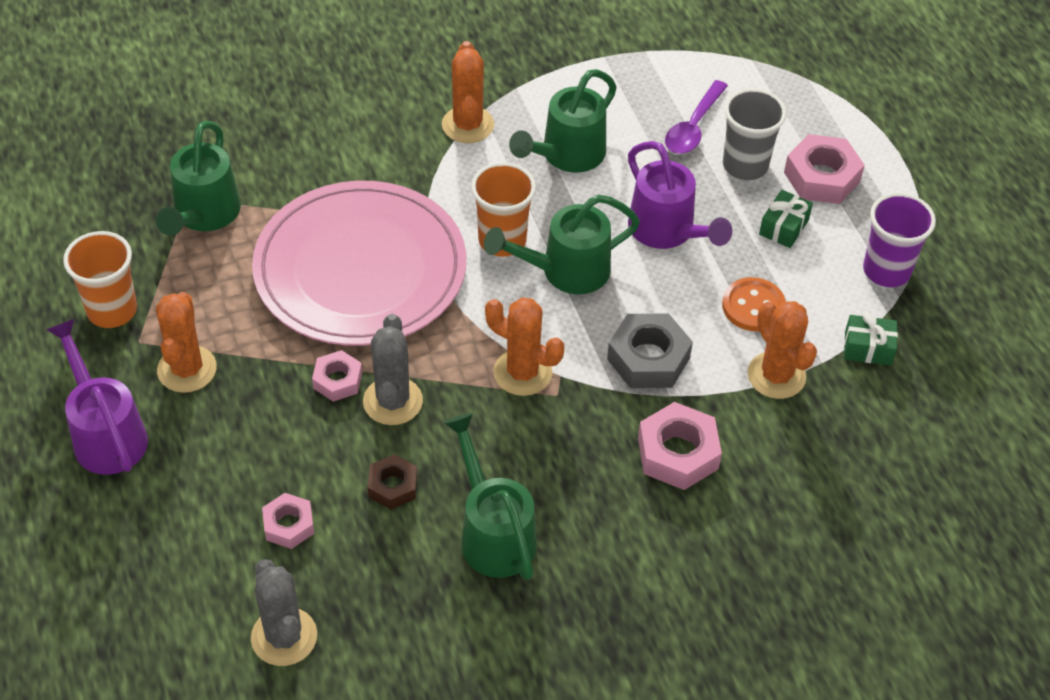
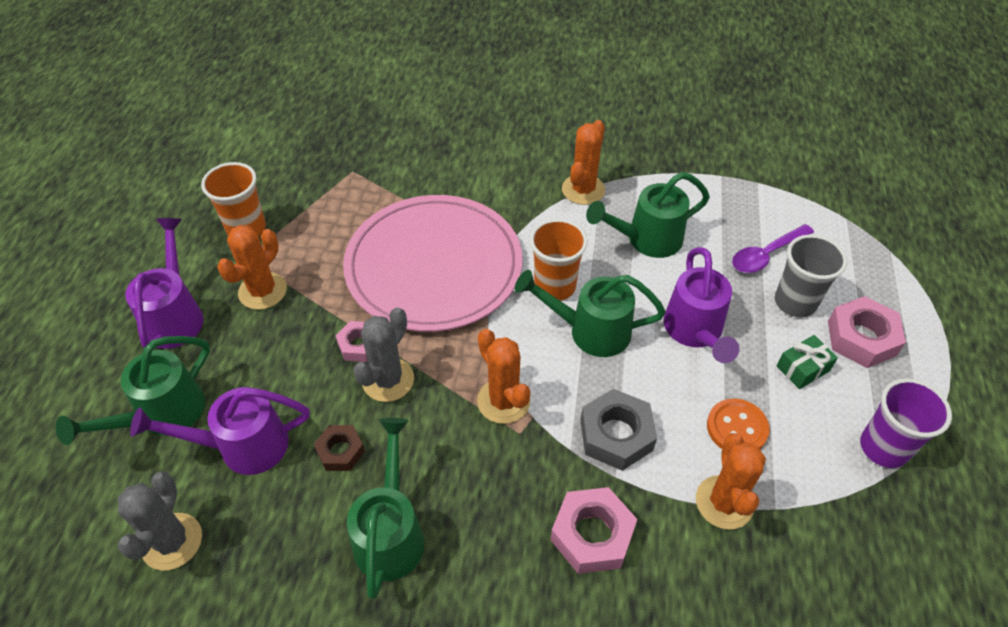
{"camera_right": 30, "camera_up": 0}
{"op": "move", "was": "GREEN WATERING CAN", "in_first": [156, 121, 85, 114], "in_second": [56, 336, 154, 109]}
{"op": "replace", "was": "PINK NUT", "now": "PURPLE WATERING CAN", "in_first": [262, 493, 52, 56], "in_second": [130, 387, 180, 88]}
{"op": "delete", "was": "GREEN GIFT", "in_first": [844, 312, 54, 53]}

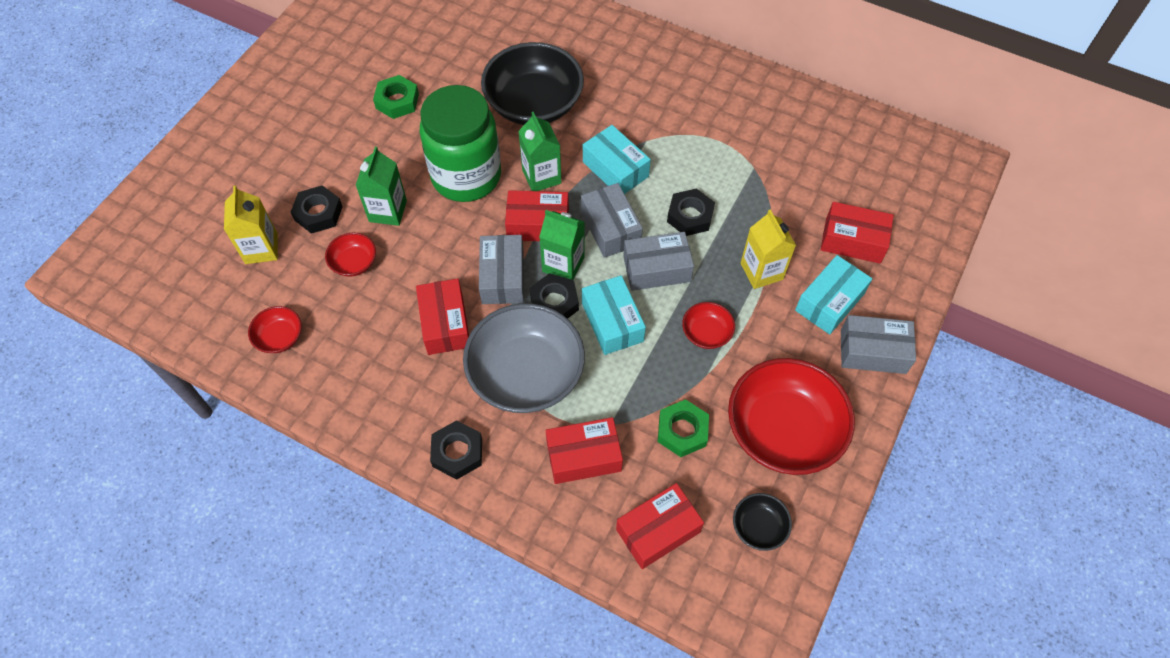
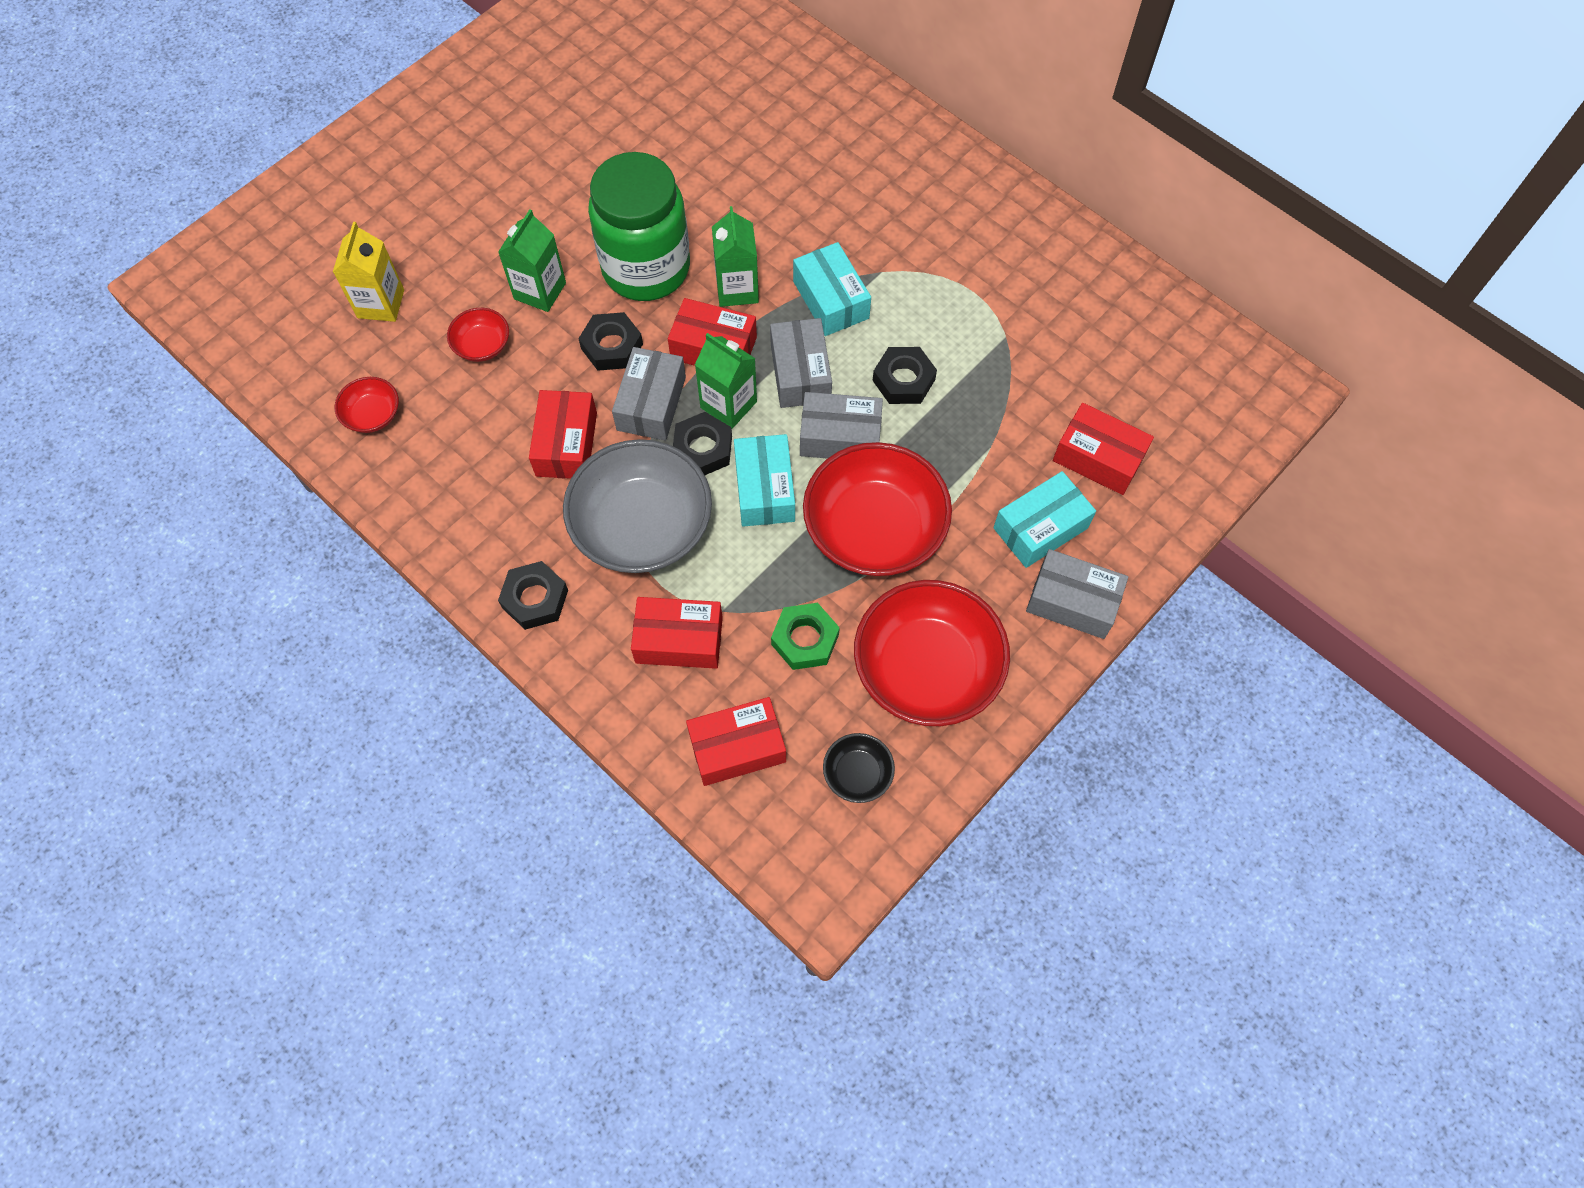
{"camera_right": 15, "camera_up": 5}
{"op": "move", "was": "BLACK NUT", "in_first": [291, 185, 52, 49], "in_second": [578, 312, 65, 59]}
{"op": "delete", "was": "GREEN NUT", "in_first": [373, 75, 46, 44]}
{"op": "delete", "was": "BLACK BOWL", "in_first": [481, 42, 103, 83]}
{"op": "resize", "was": "RED BOWL", "in_first": [682, 302, 53, 47], "in_second": [803, 442, 149, 134], "ratio": 2.2}
{"op": "delete", "was": "YELLOW CARTON", "in_first": [741, 209, 55, 80]}

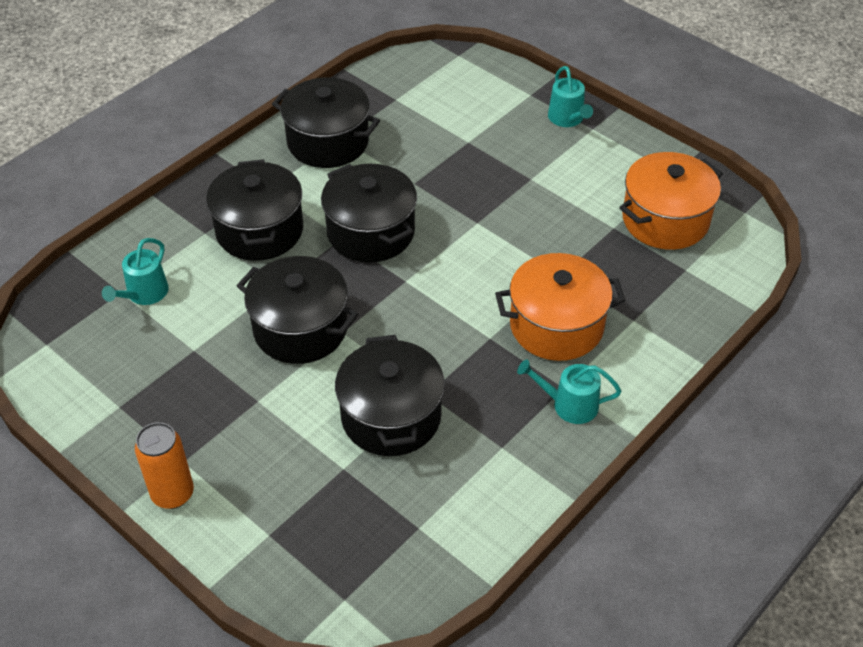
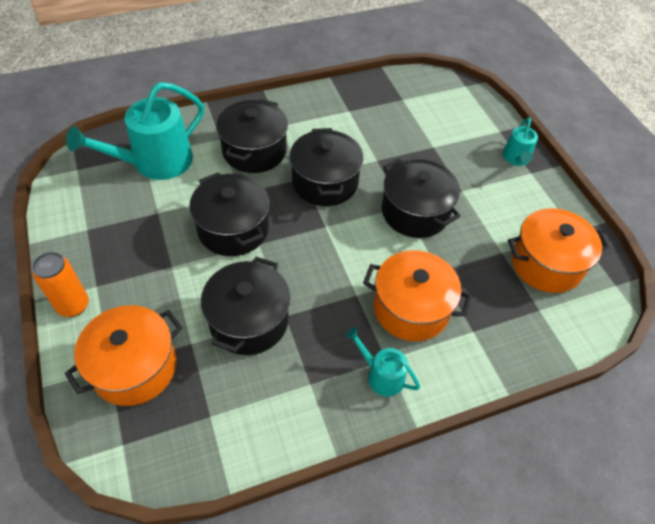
{"camera_right": 25, "camera_up": 5}
{"op": "resize", "was": "TURQUOISE WATERING CAN", "in_first": [102, 238, 67, 67], "in_second": [66, 82, 138, 98], "ratio": 1.97}
{"op": "move", "was": "BLACK POT", "in_first": [272, 77, 108, 91], "in_second": [382, 158, 79, 80]}
{"op": "insert", "now": "ORANGE POT", "in_second": [65, 305, 118, 101]}

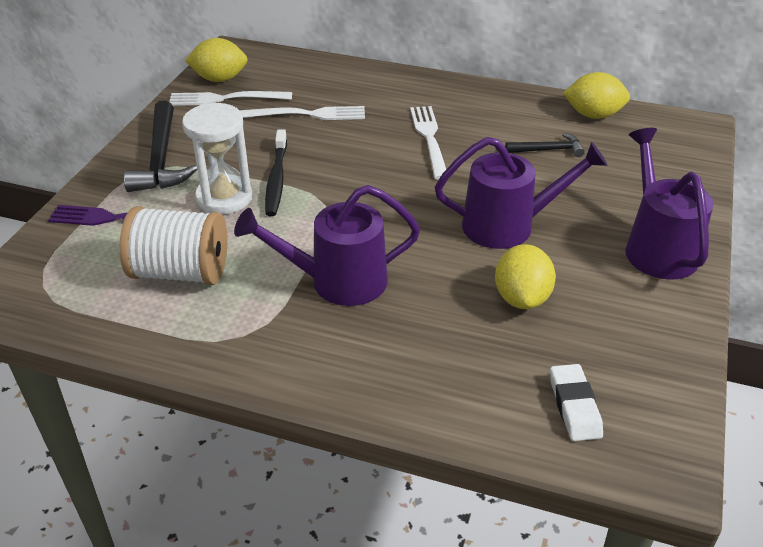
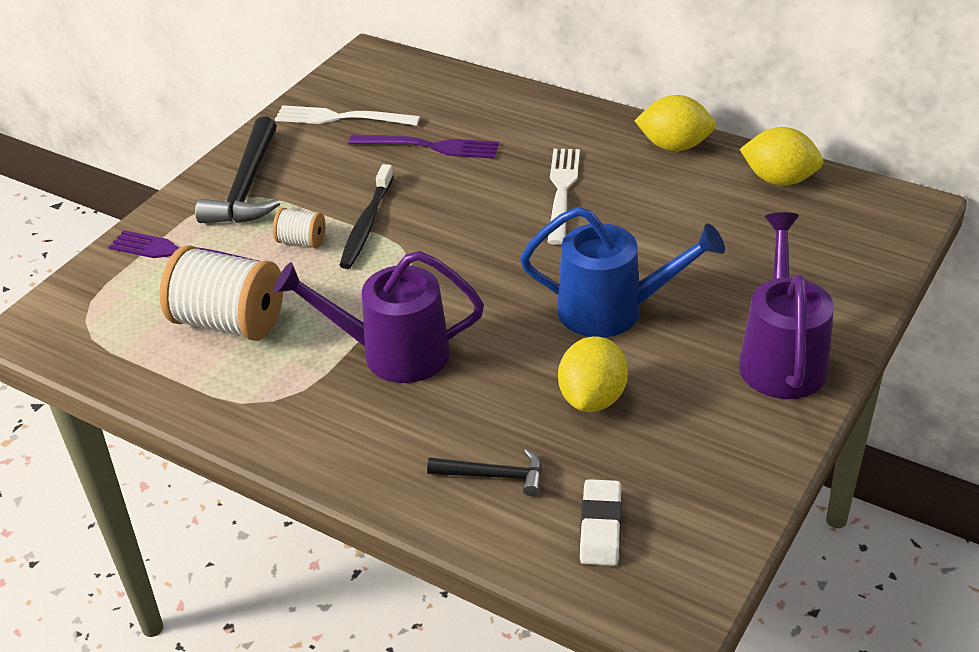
{"camera_right": 15, "camera_up": 0}
{"op": "replace", "was": "WHITE HOURGLASS", "now": "WHITE SPOOL", "in_first": [182, 103, 70, 112], "in_second": [273, 208, 53, 40]}
{"op": "move", "was": "YELLOW LEMON", "in_first": [185, 38, 63, 44], "in_second": [635, 95, 81, 56]}
{"op": "recolor", "was": "WHITE FORK", "now": "PURPLE FORK", "in_first": [240, 106, 125, 14], "in_second": [349, 134, 150, 25]}
{"op": "recolor", "was": "PURPLE WATERING CAN", "now": "BLUE WATERING CAN", "in_first": [435, 137, 173, 112], "in_second": [520, 207, 205, 131]}
{"op": "move", "was": "BLACK HAMMER", "in_first": [505, 133, 80, 24], "in_second": [427, 449, 115, 47]}

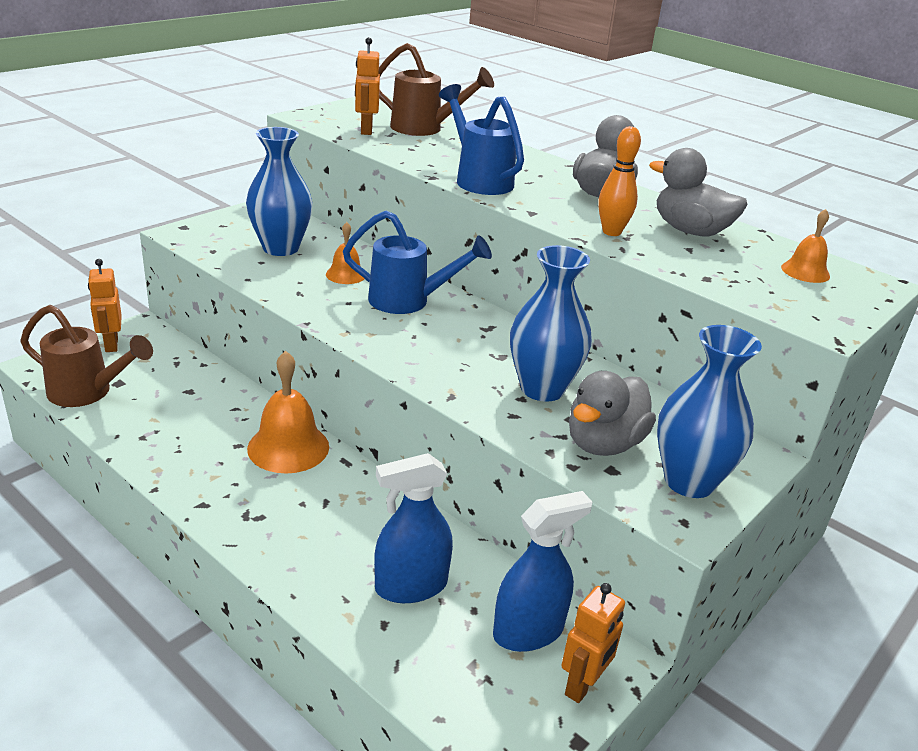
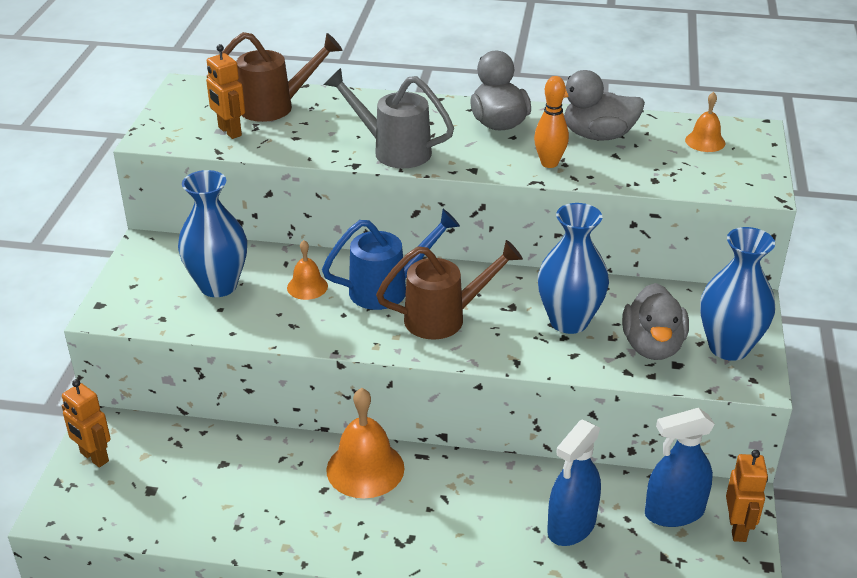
{"camera_right": -30, "camera_up": 5}
{"op": "move", "was": "BROWN WATERING CAN", "in_first": [20, 305, 133, 102], "in_second": [376, 240, 147, 100]}
{"op": "recolor", "was": "BLUE WATERING CAN", "now": "GREY WATERING CAN", "in_first": [439, 84, 85, 111], "in_second": [324, 68, 130, 100]}
{"op": "rotate", "was": "BLUE SPRAY BOTTLE", "in_first": [493, 491, 100, 161], "in_second": [645, 408, 70, 119], "clockwise": -135}

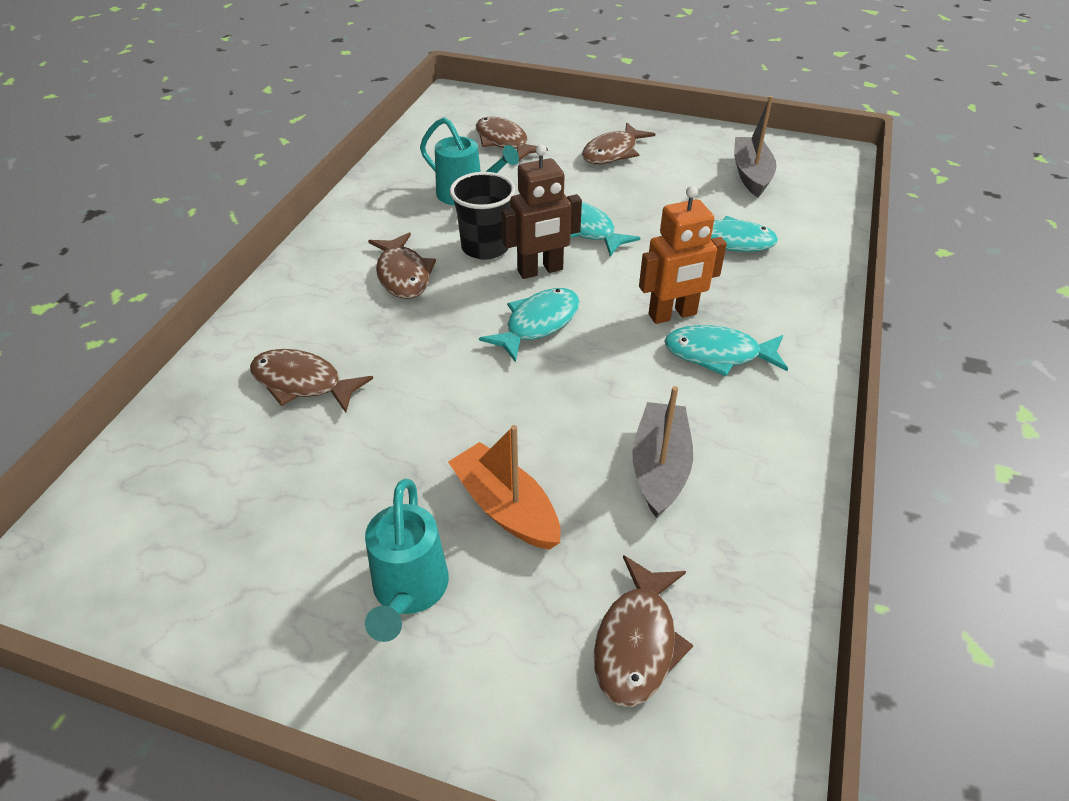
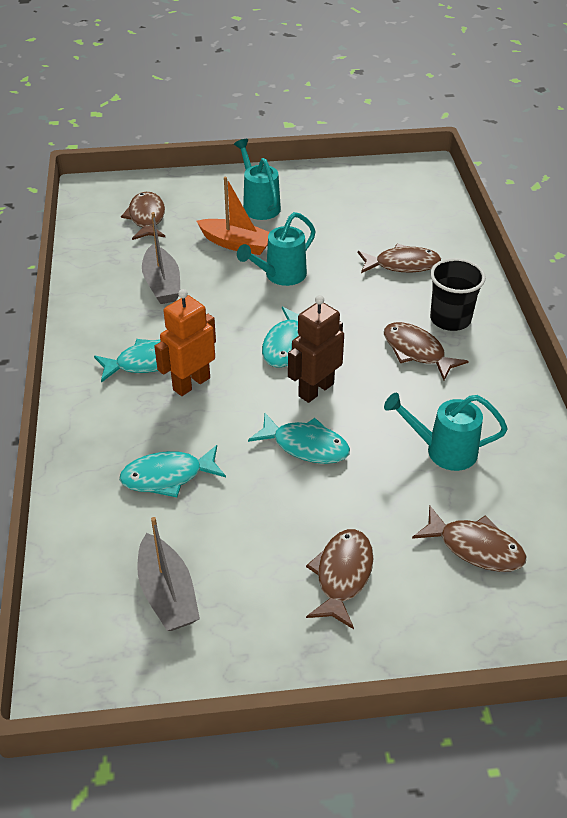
{"camera_right": 155, "camera_up": 0}
{"op": "move", "was": "BLACK CUP", "in_first": [450, 172, 66, 88], "in_second": [430, 258, 56, 73]}
{"op": "insert", "now": "TURQUOISE WATERING CAN", "in_second": [237, 212, 79, 74]}

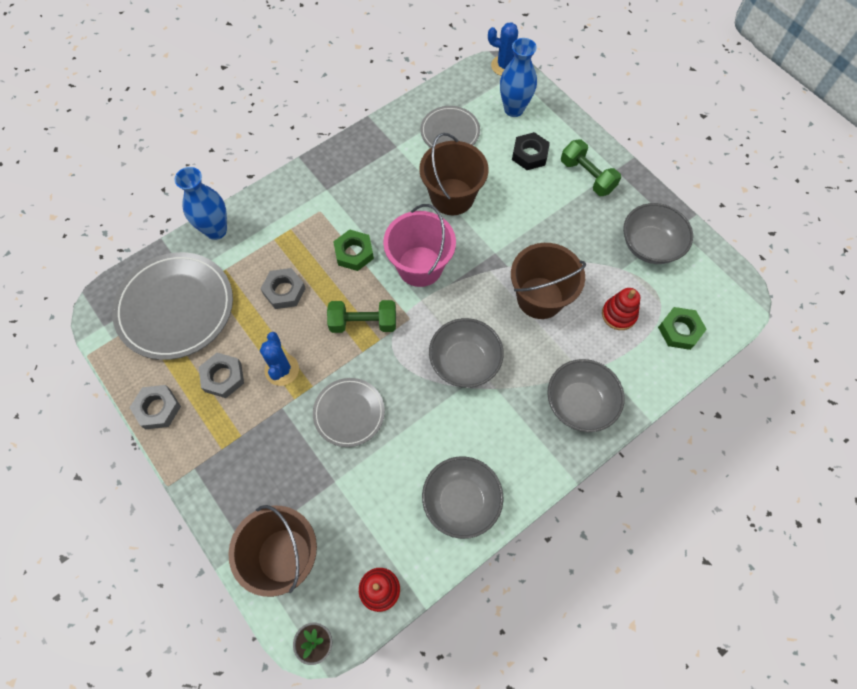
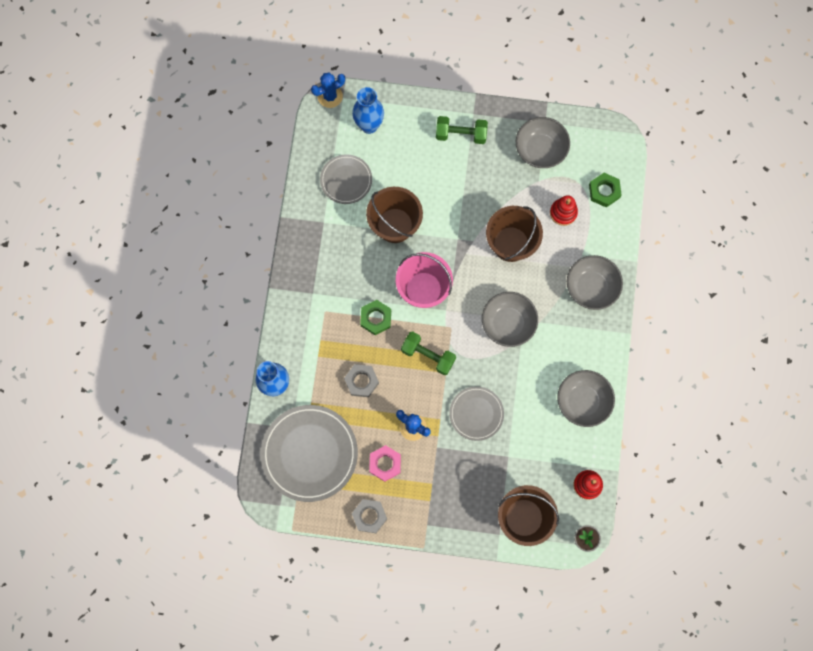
{"camera_right": -45, "camera_up": 10}
{"op": "recolor", "was": "GREY NUT", "now": "PINK NUT", "in_first": [199, 353, 45, 45], "in_second": [369, 445, 32, 37]}
{"op": "rotate", "was": "GREEN DUMBBELL", "in_first": [327, 300, 69, 33], "in_second": [401, 332, 55, 43], "clockwise": 75}
{"op": "delete", "was": "BLACK NUT", "in_first": [512, 132, 38, 38]}

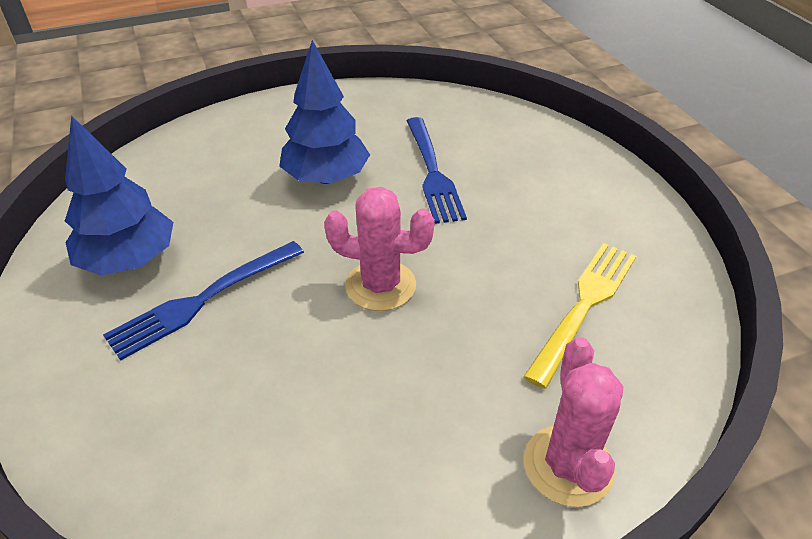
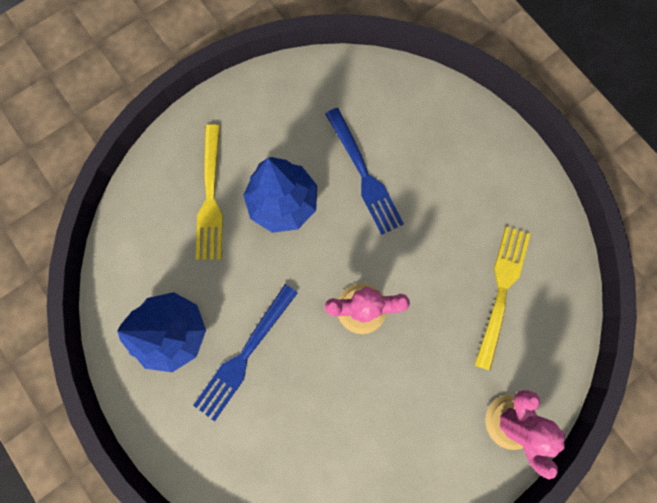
{"camera_right": -15, "camera_up": 35}
{"op": "insert", "now": "YELLOW FORK", "in_second": [196, 125, 27, 135]}

